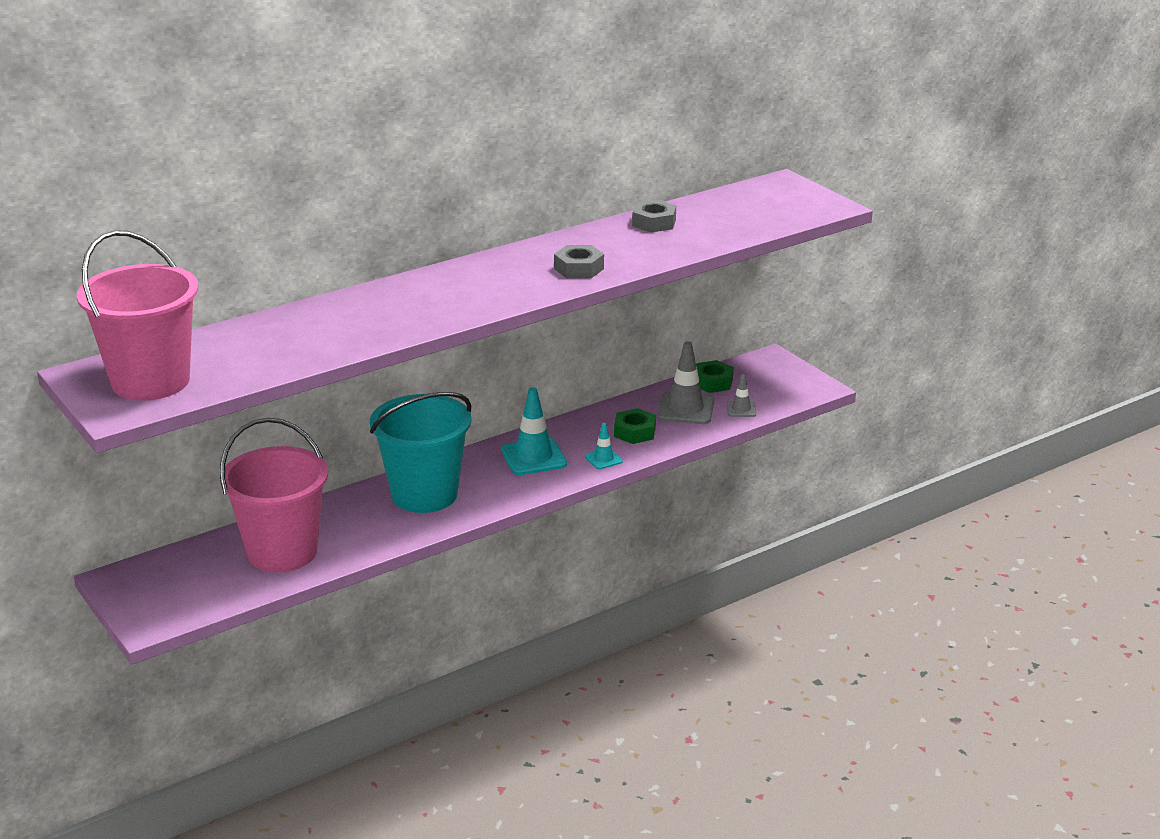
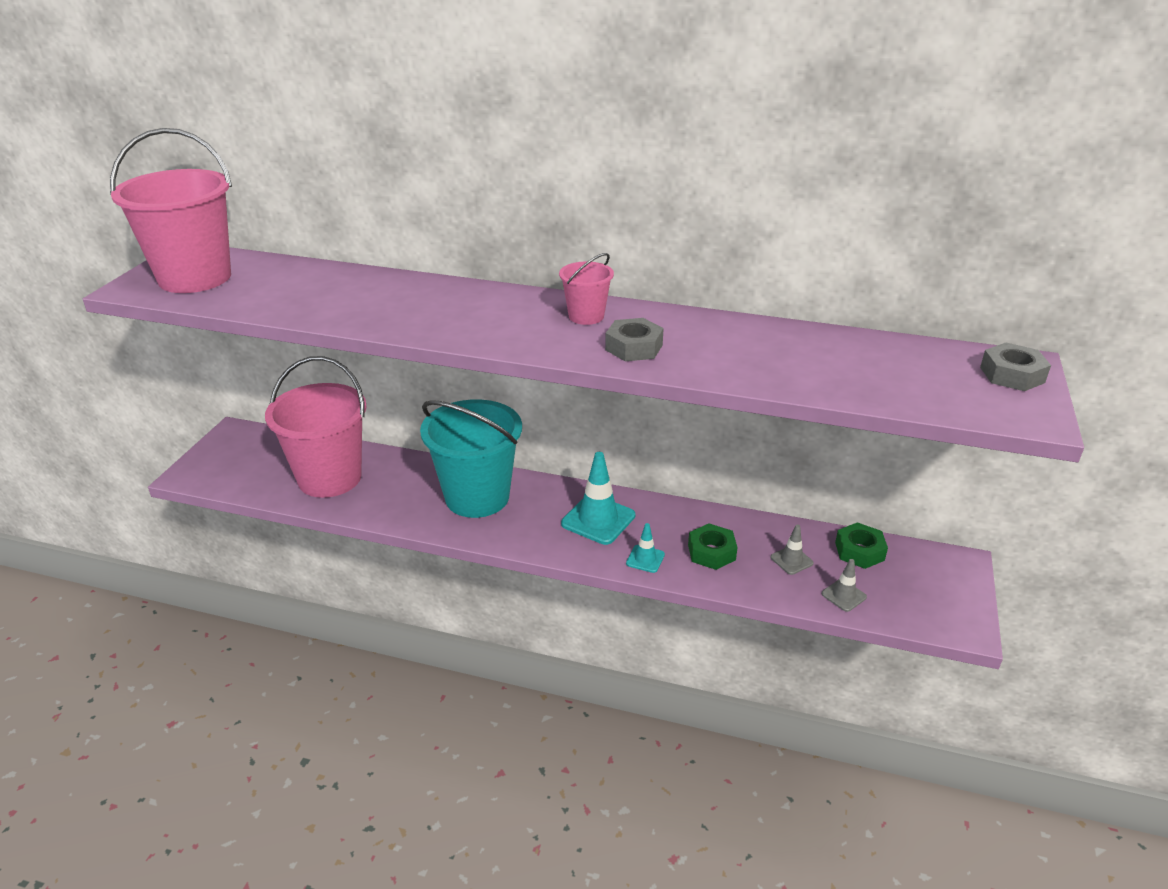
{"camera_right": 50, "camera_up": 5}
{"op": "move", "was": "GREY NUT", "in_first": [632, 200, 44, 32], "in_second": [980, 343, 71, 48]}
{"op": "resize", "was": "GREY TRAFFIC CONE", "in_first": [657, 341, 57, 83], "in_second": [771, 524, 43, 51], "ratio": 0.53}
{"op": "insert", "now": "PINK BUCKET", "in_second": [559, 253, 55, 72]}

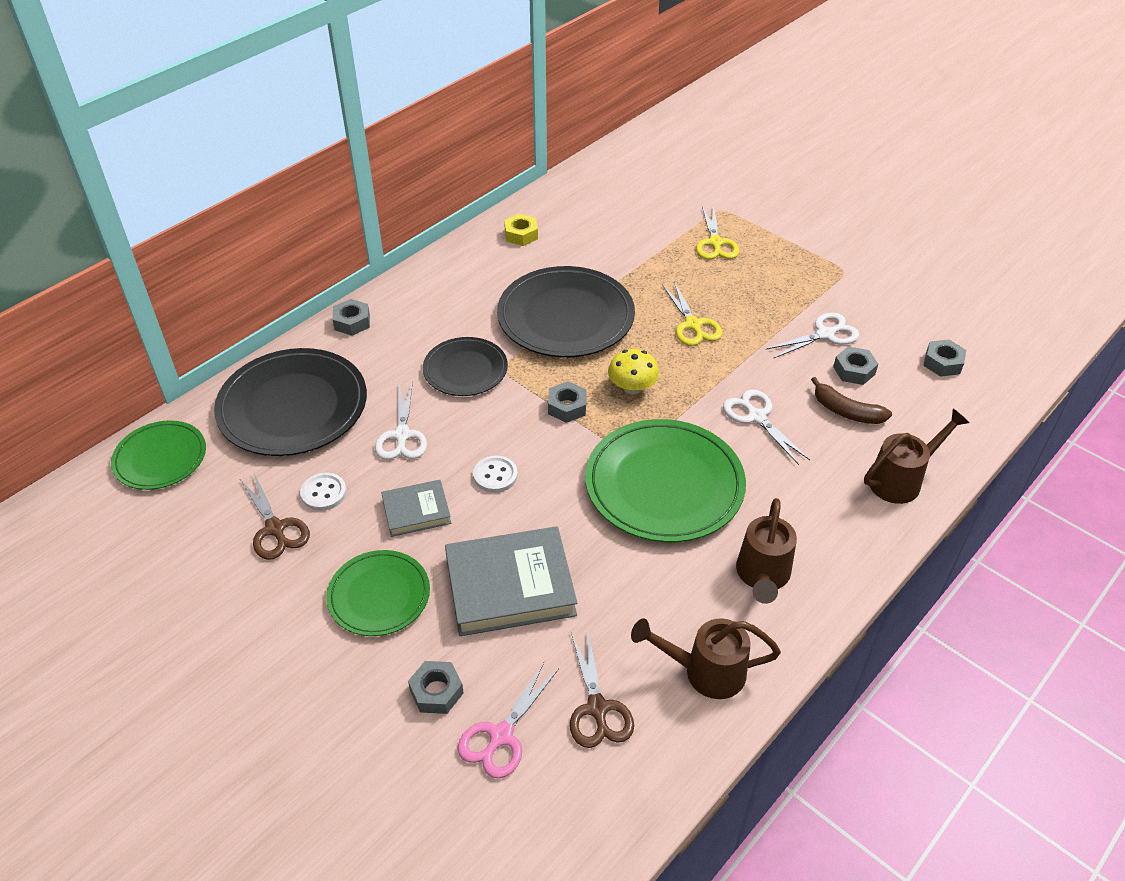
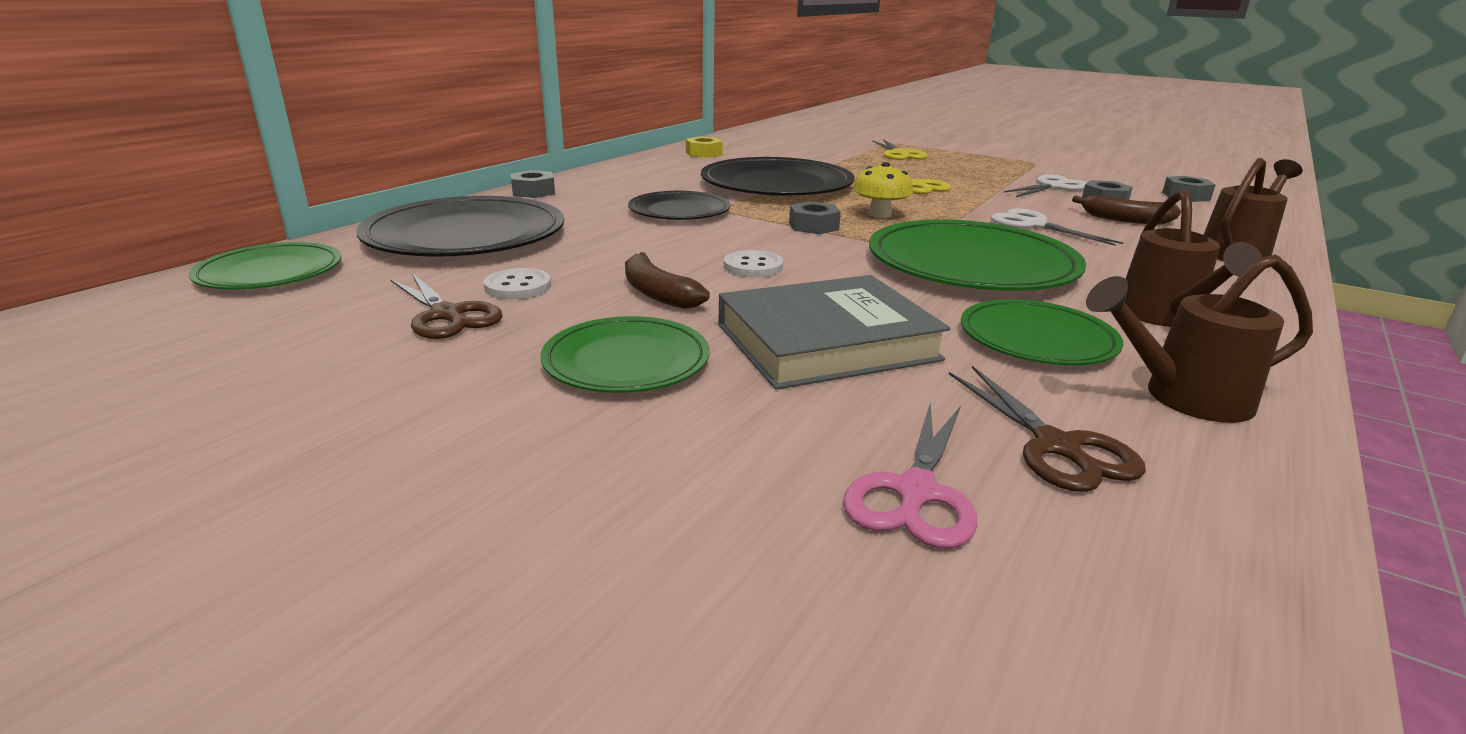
{"camera_right": -10, "camera_up": -20}
{"op": "delete", "was": "WHITE SCISSORS", "in_first": [375, 381, 52, 79]}
{"op": "replace", "was": "GREY BOOK", "now": "BROWN BANANA", "in_first": [381, 480, 70, 57], "in_second": [625, 252, 85, 57]}
{"op": "delete", "was": "GREY NUT", "in_first": [408, 661, 56, 53]}
{"op": "insert", "now": "GREEN PLATE", "in_second": [961, 299, 162, 66]}

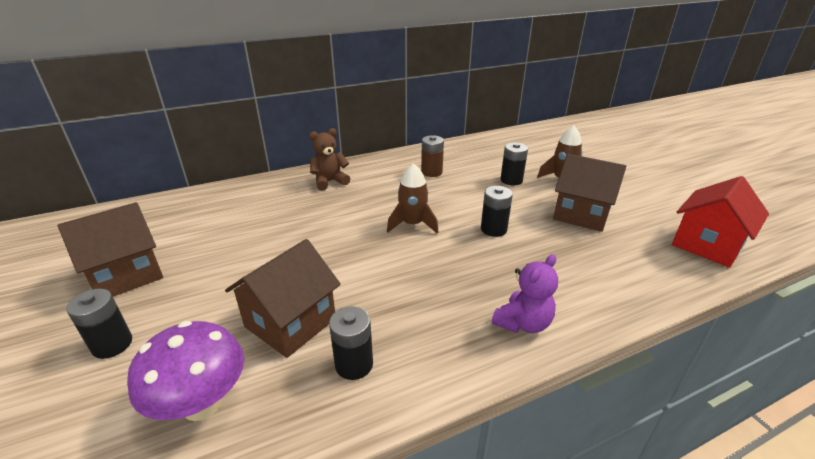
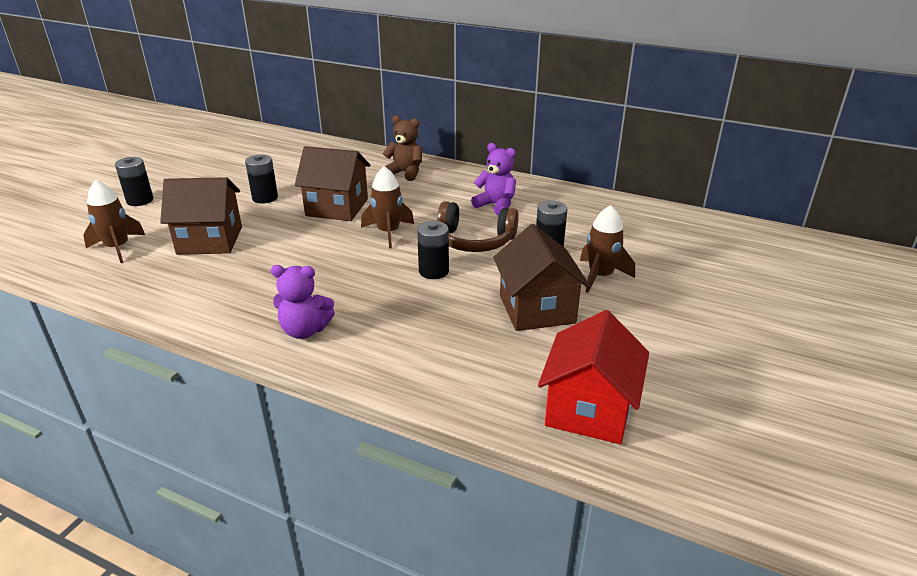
{"camera_right": 50, "camera_up": 0}
{"op": "move", "was": "BROWN HOUSE", "in_first": [58, 202, 105, 94], "in_second": [295, 146, 75, 75]}
{"op": "replace", "was": "PURPLE MUSHROOM", "now": "BROWN ROCKET", "in_first": [127, 321, 117, 100], "in_second": [83, 180, 62, 83]}
{"op": "move", "was": "BLACK BATTERY", "in_first": [329, 307, 44, 73], "in_second": [245, 154, 33, 49]}
{"op": "replace", "was": "BROWN BATTERY", "now": "PURPLE TEDDY BEAR", "in_first": [421, 135, 23, 42], "in_second": [471, 143, 45, 72]}
{"op": "rotate", "was": "RED HOUSE", "in_first": [672, 176, 97, 91], "in_second": [538, 310, 111, 134], "clockwise": -75}
{"op": "insert", "now": "BROWN HEADPHONES", "in_second": [437, 201, 82, 51]}

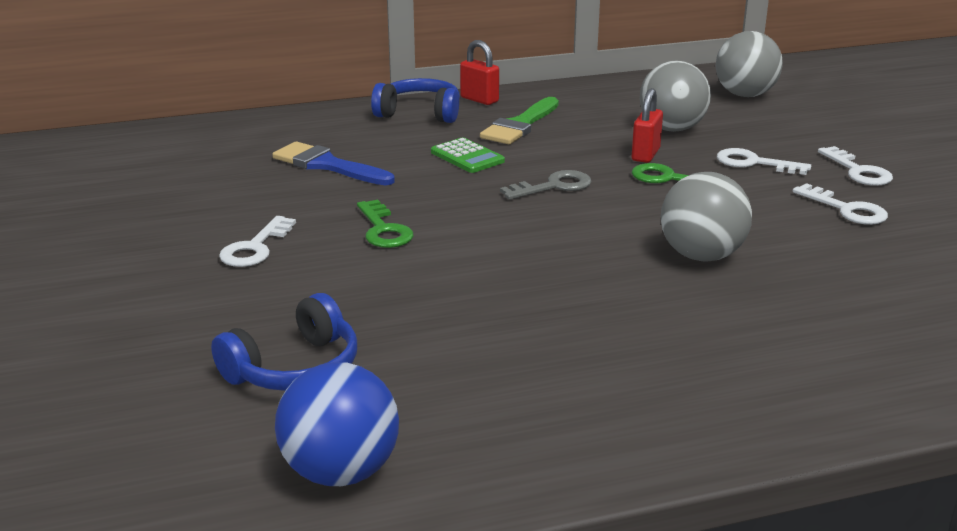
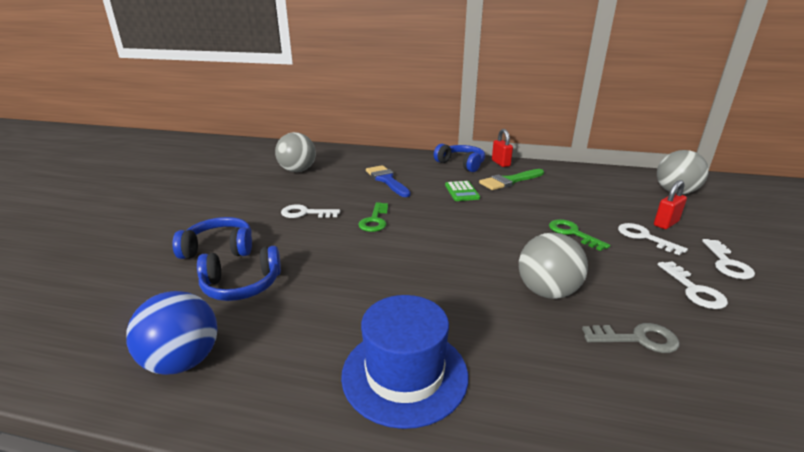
{"camera_right": 30, "camera_up": 0}
{"op": "rotate", "was": "WHITE KEY", "in_first": [219, 216, 77, 51], "in_second": [281, 204, 59, 14], "clockwise": 45}
{"op": "move", "was": "GREY KEY", "in_first": [500, 170, 91, 30], "in_second": [582, 323, 97, 30]}
{"op": "move", "was": "RED PADLOCK", "in_first": [632, 88, 31, 75], "in_second": [654, 180, 33, 49]}
{"op": "move", "was": "GREY BALL", "in_first": [640, 60, 71, 72], "in_second": [275, 132, 41, 40]}
{"op": "insert", "now": "BLUE HEADPHONES", "in_second": [172, 217, 80, 42]}
{"op": "insert", "now": "BLUE HAT", "in_second": [341, 295, 127, 134]}

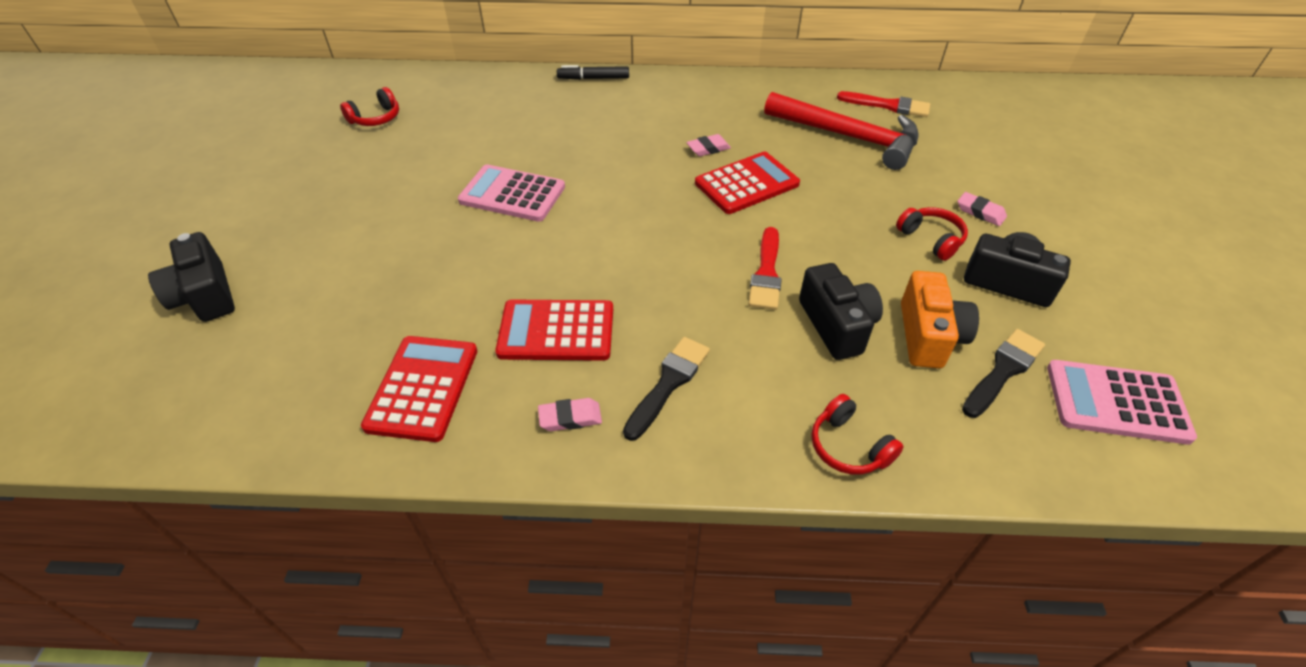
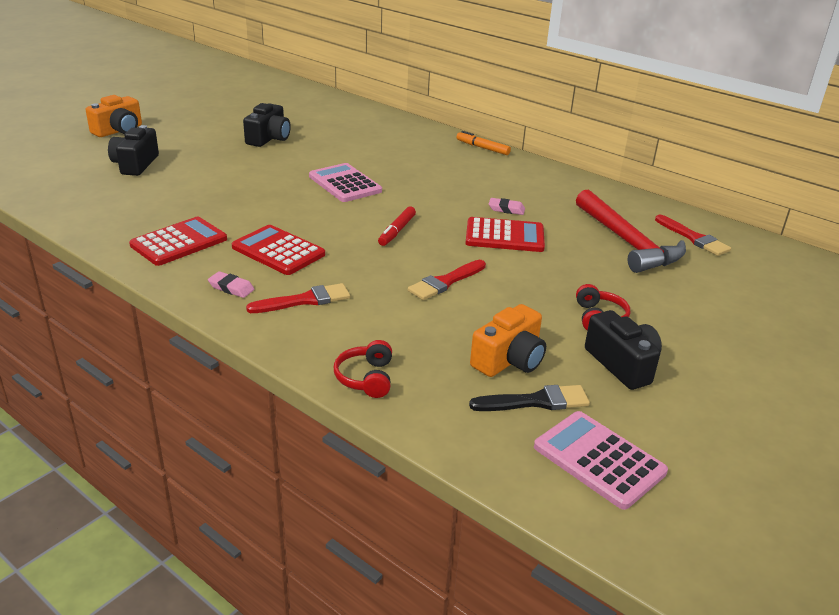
{"camera_right": 35, "camera_up": -15}
{"op": "delete", "was": "RED HEADPHONES", "in_first": [340, 87, 59, 39]}
{"op": "recolor", "was": "BLACK MARKER", "now": "ORANGE MARKER", "in_first": [557, 65, 72, 15], "in_second": [456, 131, 55, 24]}
{"op": "recolor", "was": "BLACK BRUSH", "now": "RED BRUSH", "in_first": [623, 337, 87, 104], "in_second": [246, 283, 104, 30]}
{"op": "move", "was": "BLACK CAMERA", "in_first": [799, 263, 84, 97], "in_second": [243, 103, 48, 44]}
{"op": "delete", "was": "PINK ERASER", "in_first": [958, 192, 49, 34]}
{"op": "insert", "now": "ORANGE CAMERA", "in_second": [86, 95, 56, 42]}
{"op": "insert", "now": "RED MARKER", "in_second": [378, 207, 38, 39]}

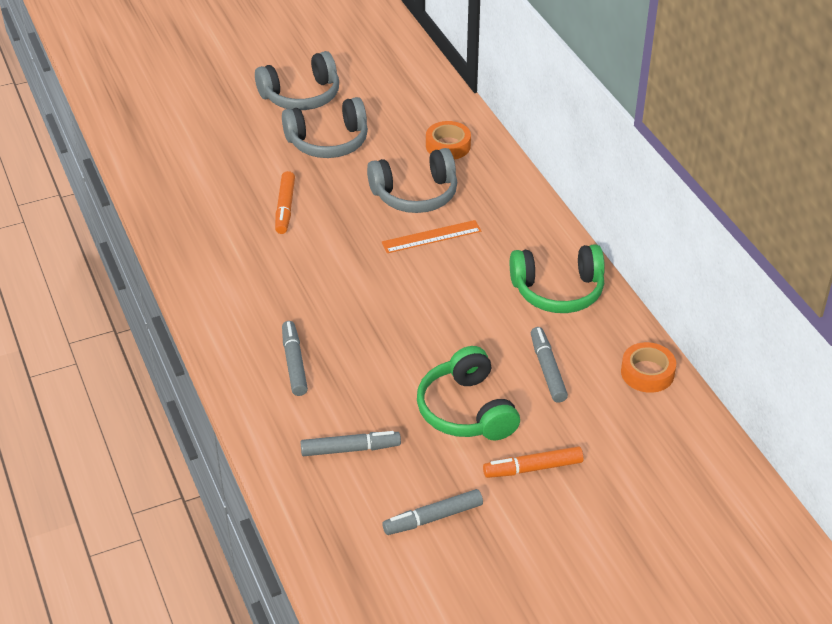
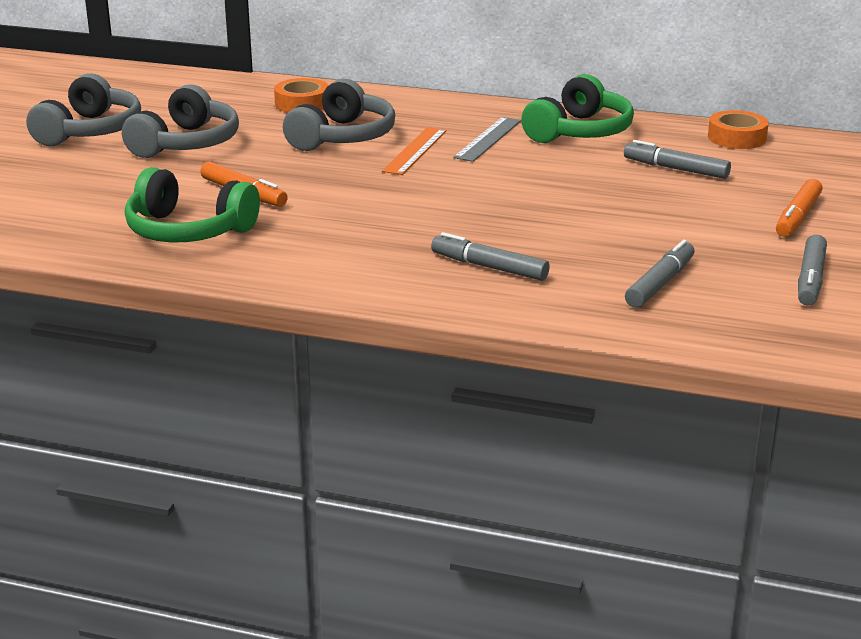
{"camera_right": -50, "camera_up": -15}
{"op": "move", "was": "GREEN HEADPHONES", "in_first": [417, 346, 103, 94], "in_second": [125, 167, 135, 75]}
{"op": "insert", "now": "GREY RULER", "in_second": [454, 117, 67, 45]}

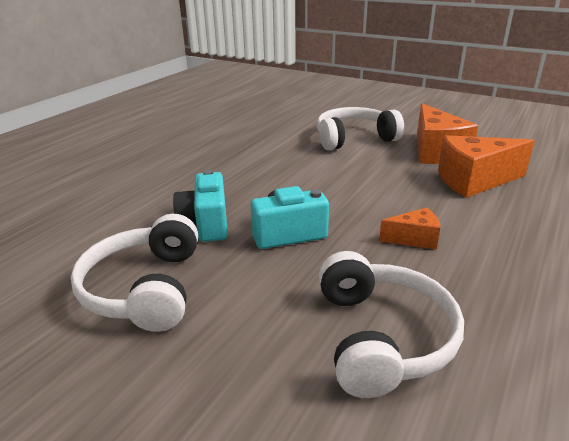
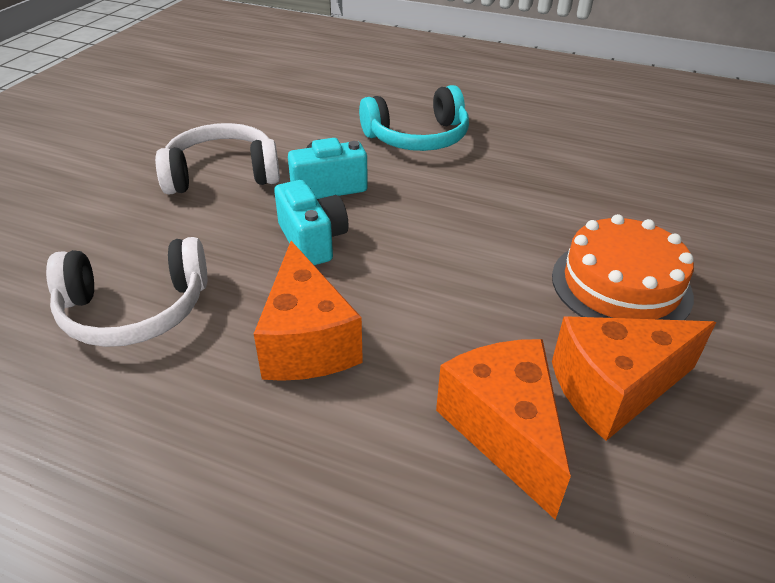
{"camera_right": 80, "camera_up": 10}
{"op": "replace", "was": "WHITE HEADPHONES", "now": "ORANGE CAKE", "in_first": [317, 107, 87, 43], "in_second": [552, 214, 142, 106]}
{"op": "resize", "was": "ORANGE CHEESE", "in_first": [379, 207, 61, 43], "in_second": [254, 241, 109, 140], "ratio": 1.89}
{"op": "insert", "now": "TURQUOISE HEADPHONES", "in_second": [359, 85, 110, 66]}

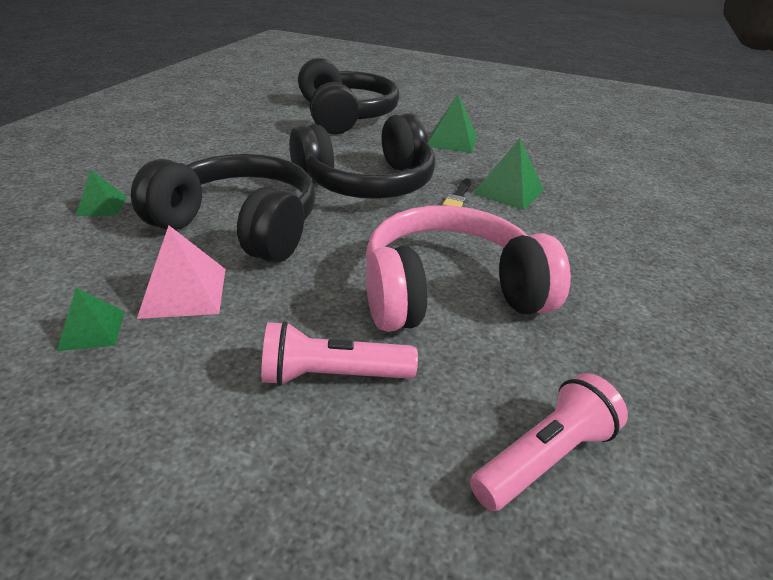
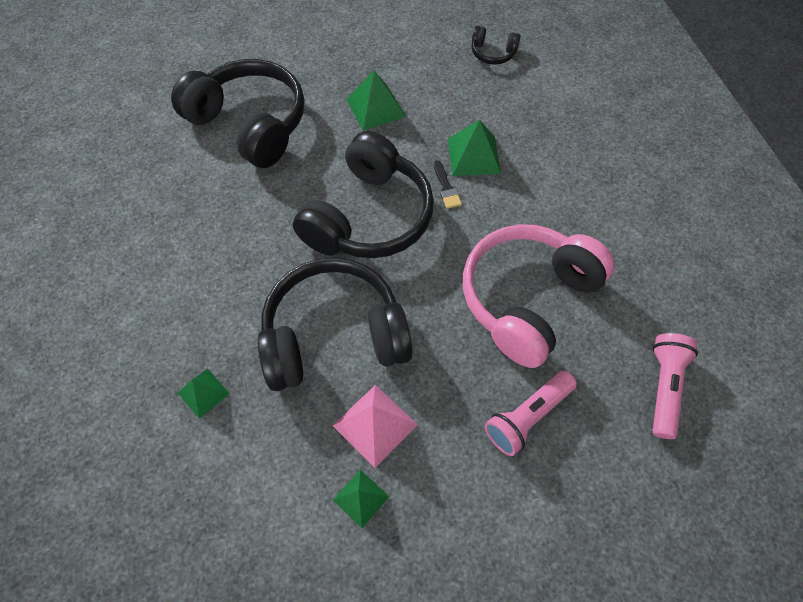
{"camera_right": -35, "camera_up": 25}
{"op": "insert", "now": "BLACK HEADPHONES", "in_second": [472, 26, 49, 39]}

